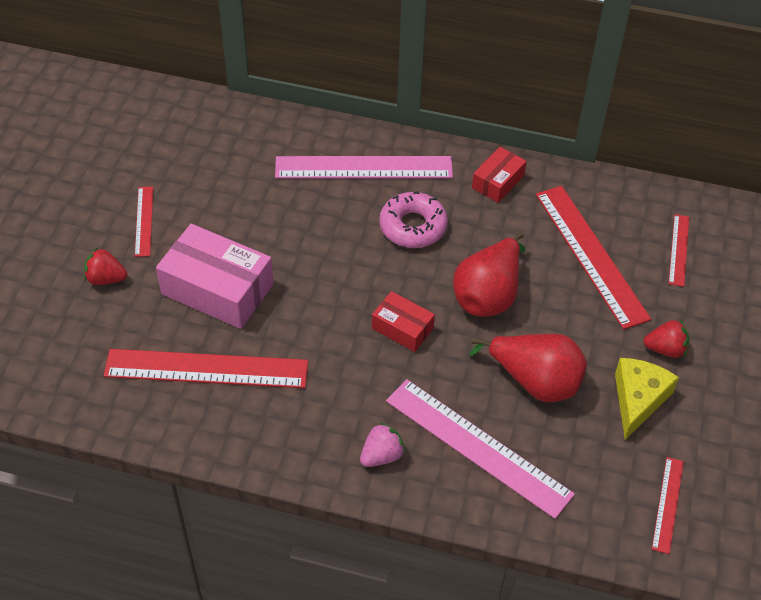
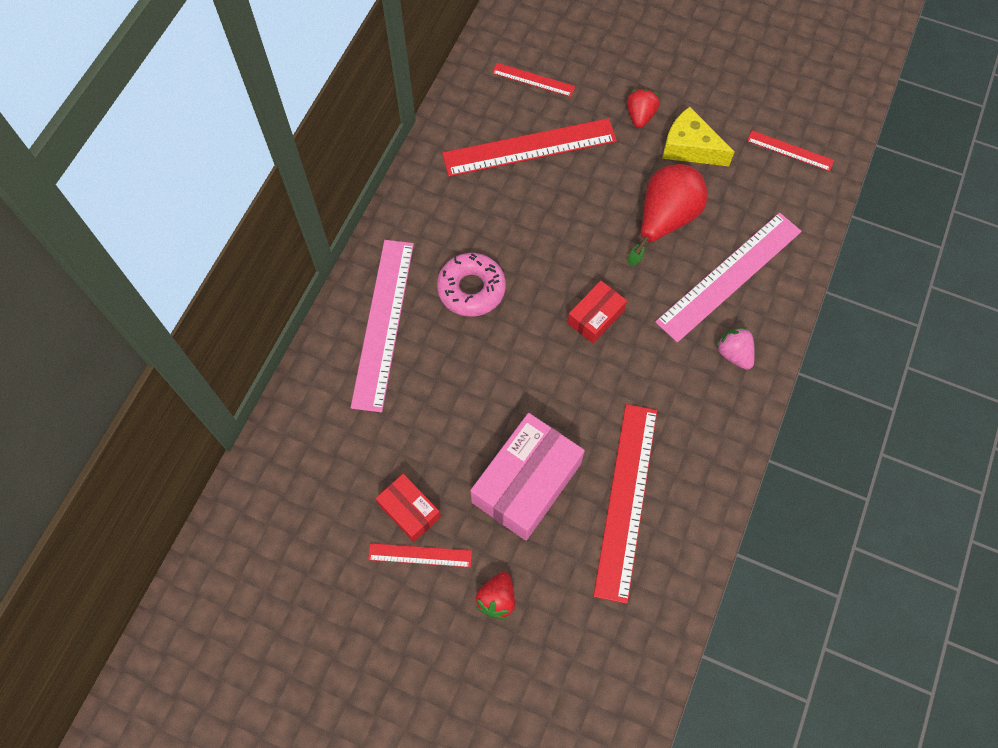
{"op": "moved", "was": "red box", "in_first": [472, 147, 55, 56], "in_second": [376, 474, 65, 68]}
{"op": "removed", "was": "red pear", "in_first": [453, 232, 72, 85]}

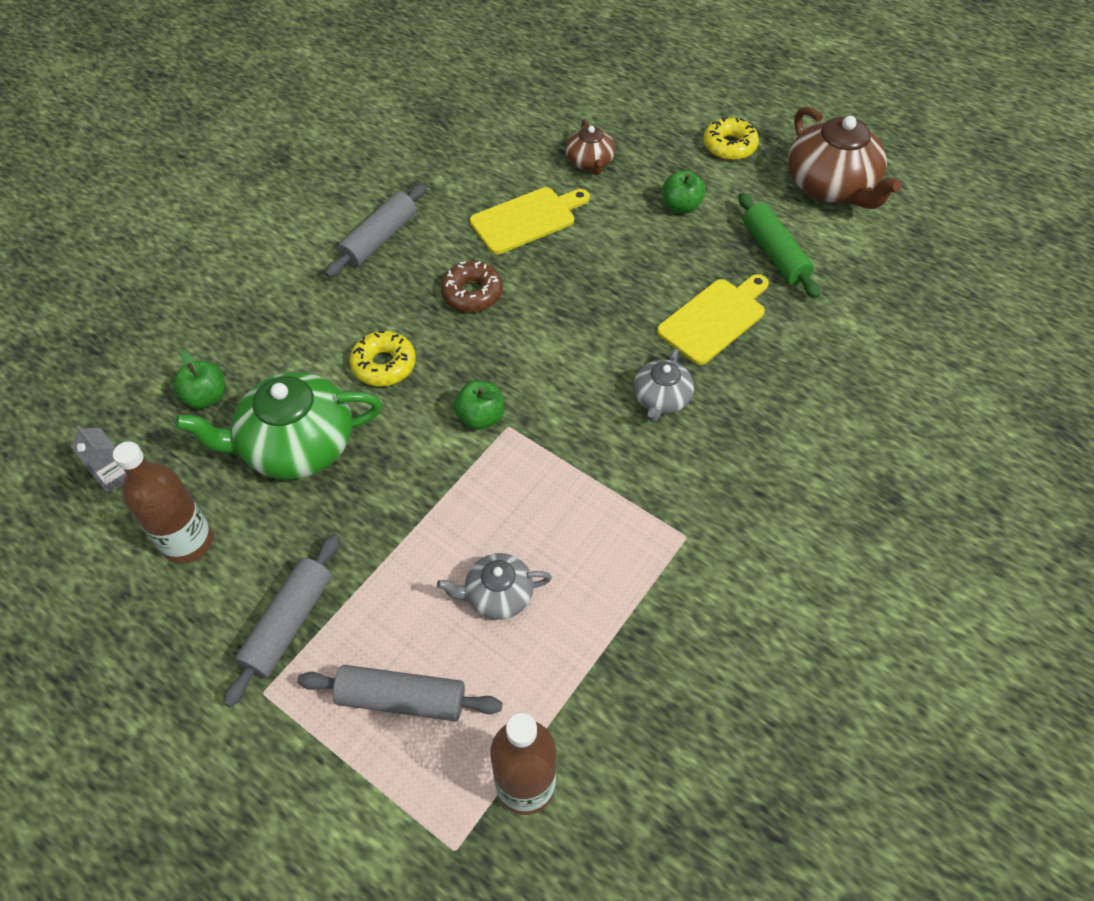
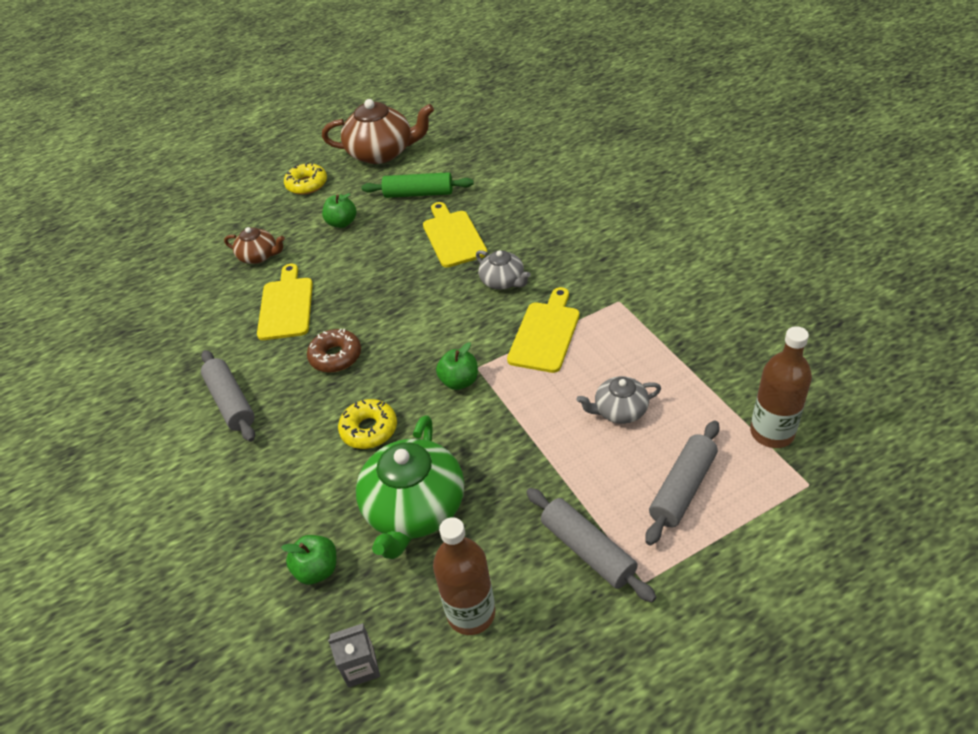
{"op": "turned", "was": "grey teapot", "in_first": [437, 553, 115, 67], "in_second": [576, 376, 85, 48], "clockwise": 60}
{"op": "added", "now": "yellow cutting board", "in_second": [507, 287, 72, 86]}

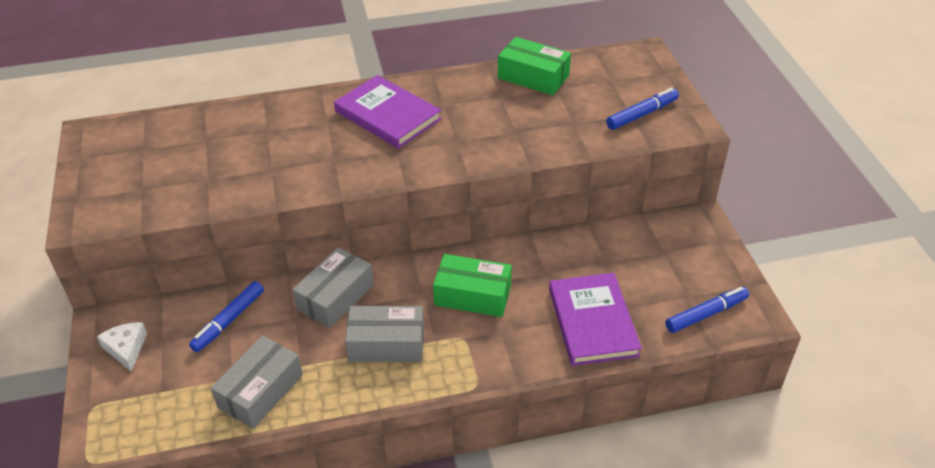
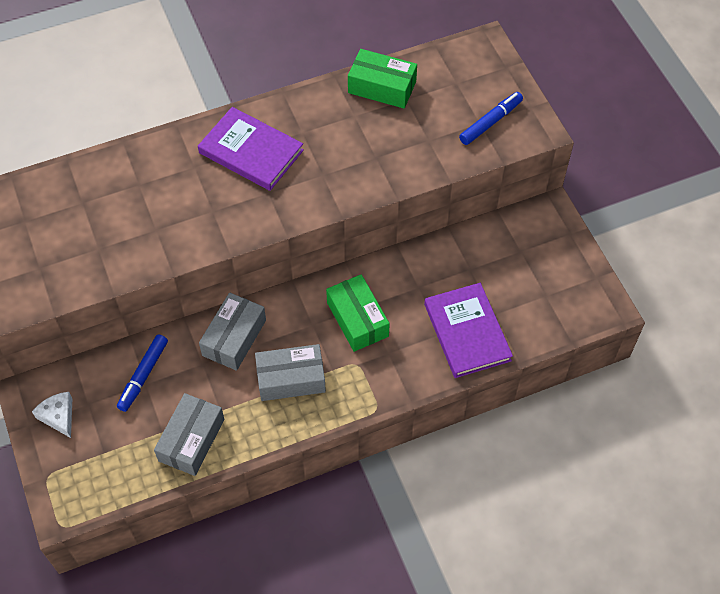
{"op": "turned", "was": "green box", "in_first": [433, 254, 79, 63], "in_second": [326, 274, 64, 78], "clockwise": 60}
{"op": "removed", "was": "blue marker", "in_first": [665, 287, 84, 46]}

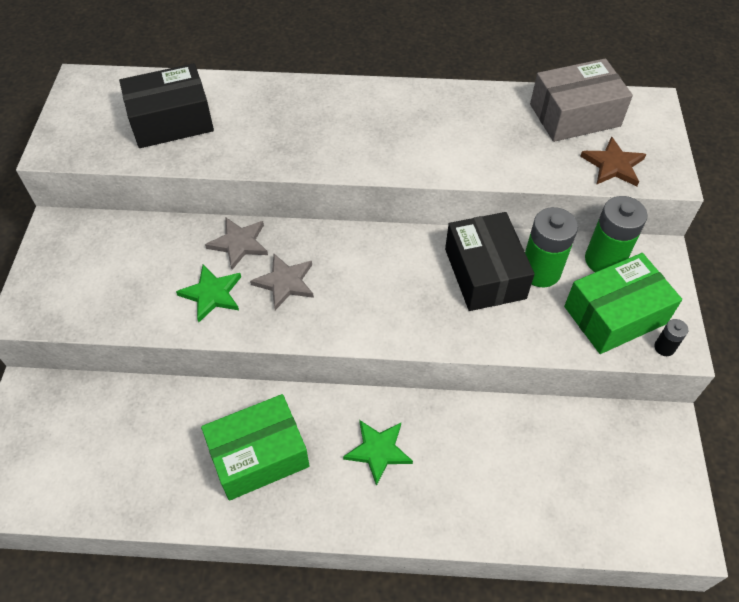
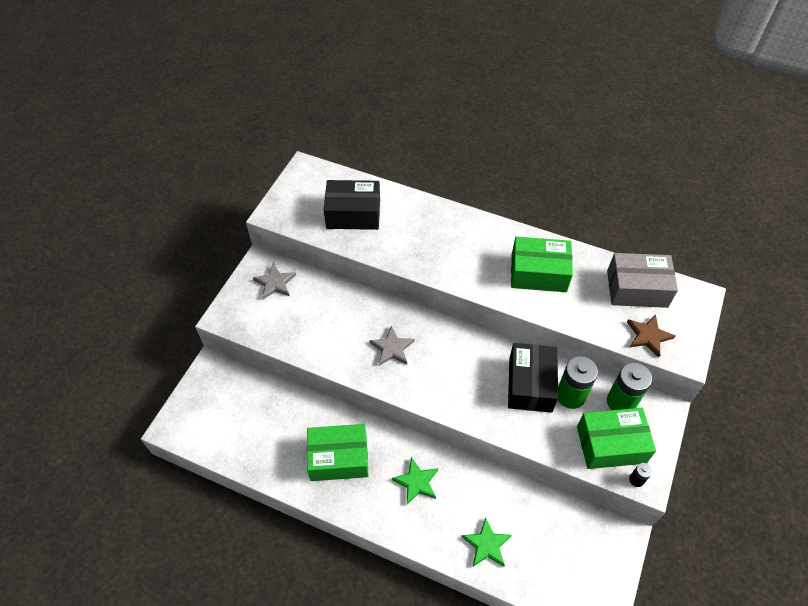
{"op": "moved", "was": "grey star", "in_first": [205, 218, 63, 52], "in_second": [253, 263, 43, 37]}
{"op": "moved", "was": "green star", "in_first": [176, 265, 65, 57], "in_second": [461, 517, 51, 50]}
{"op": "added", "now": "green box", "in_second": [511, 237, 62, 55]}

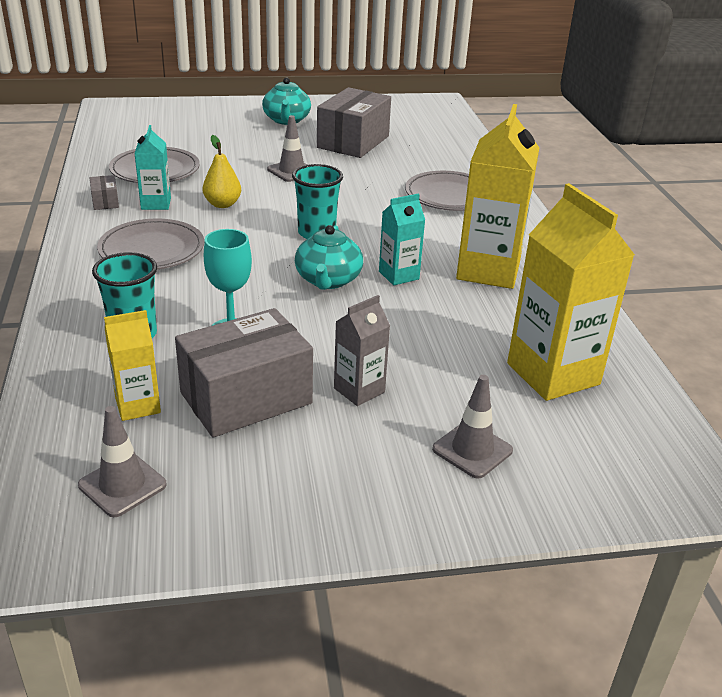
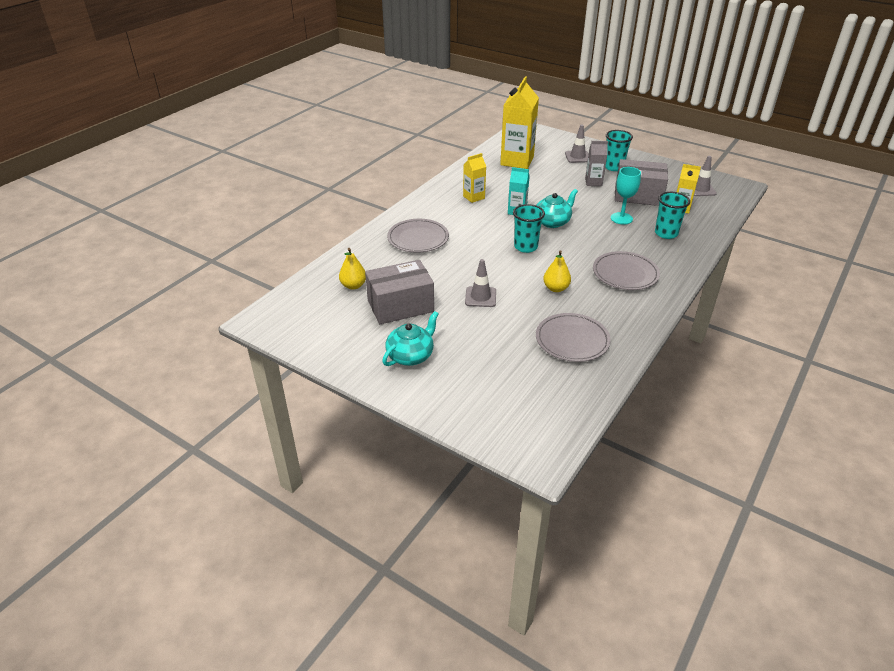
{"op": "resized", "was": "yellow carton", "in_first": [456, 104, 84, 185], "in_second": [463, 153, 23, 50], "ratio": 0.53}
{"op": "removed", "was": "turquoise carton", "in_first": [134, 125, 37, 85]}
{"op": "removed", "was": "grey box", "in_first": [90, 175, 29, 35]}
{"op": "added", "now": "turquoise cup", "in_second": [605, 130, 28, 41]}
{"op": "added", "now": "yellow pear", "in_second": [339, 248, 27, 41]}

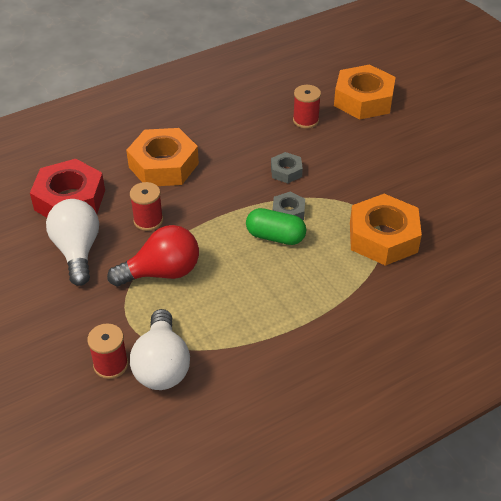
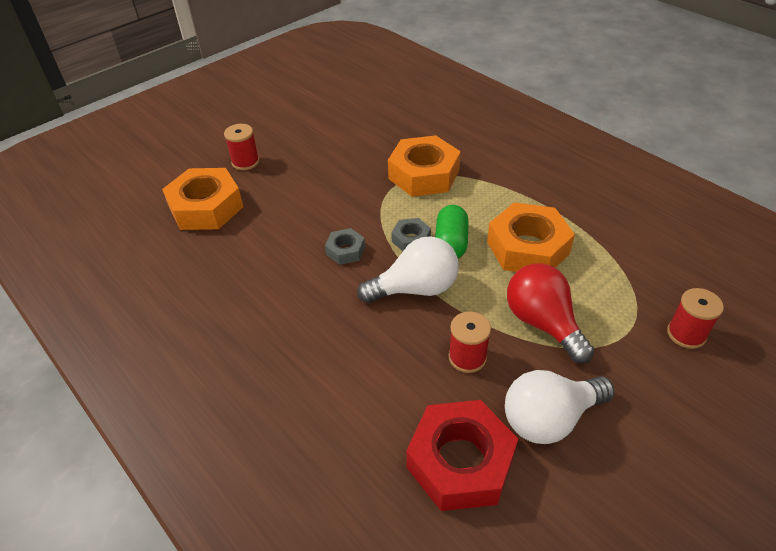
{"op": "moved", "was": "red spool", "in_first": [293, 85, 28, 43], "in_second": [224, 124, 35, 46]}
{"op": "moved", "was": "orange nut", "in_first": [126, 128, 73, 58], "in_second": [487, 202, 88, 70]}
{"op": "moved", "was": "white light bulb", "in_first": [130, 309, 60, 81], "in_second": [358, 236, 101, 67]}

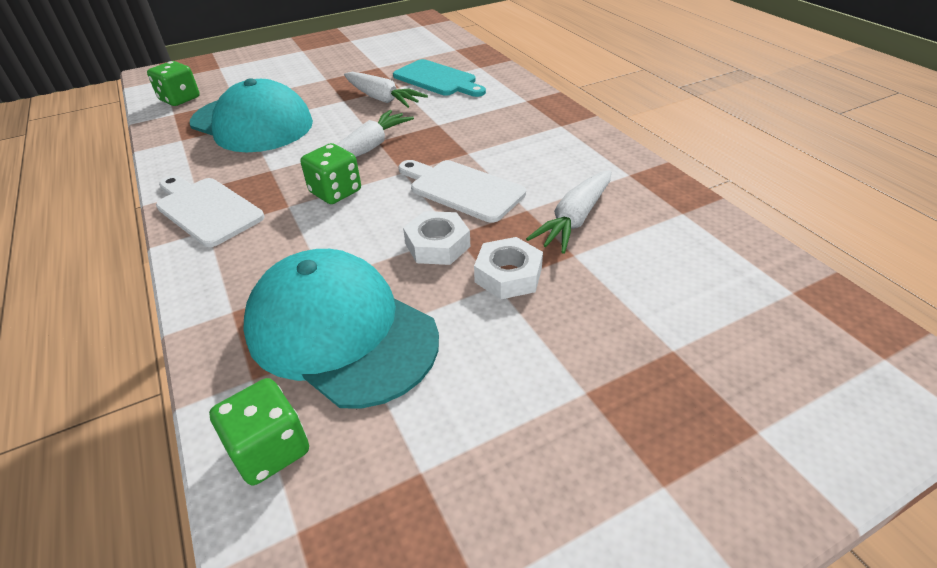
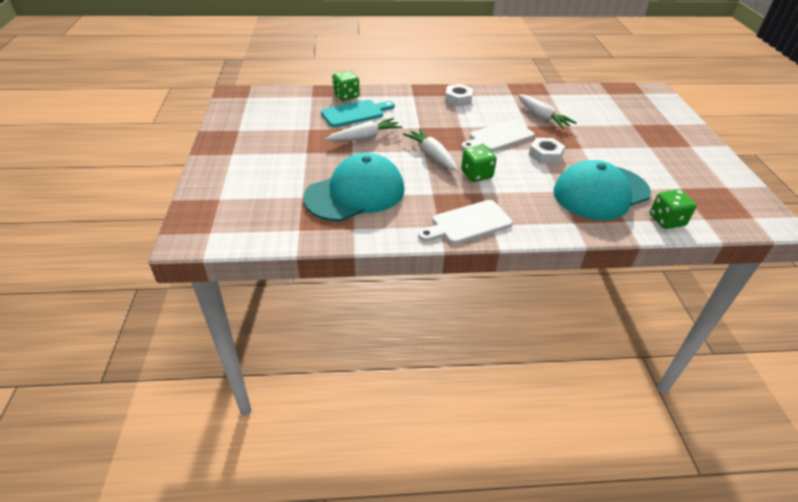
{"op": "moved", "was": "green dice", "in_first": [147, 61, 53, 45], "in_second": [332, 71, 27, 30]}
{"op": "moved", "was": "white nut", "in_first": [474, 237, 69, 62], "in_second": [445, 84, 28, 23]}

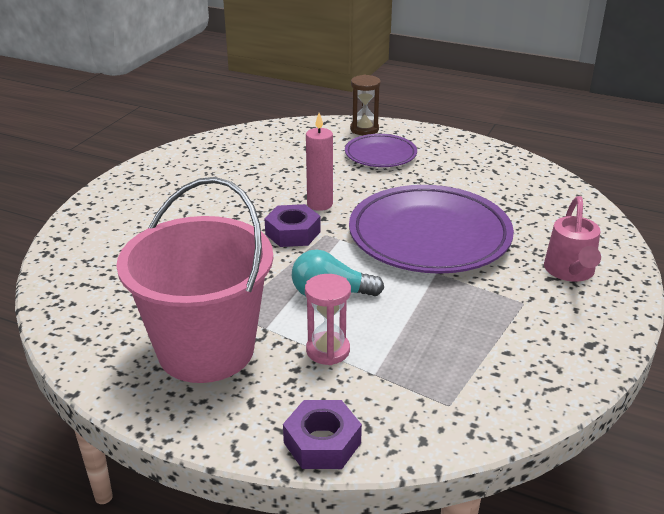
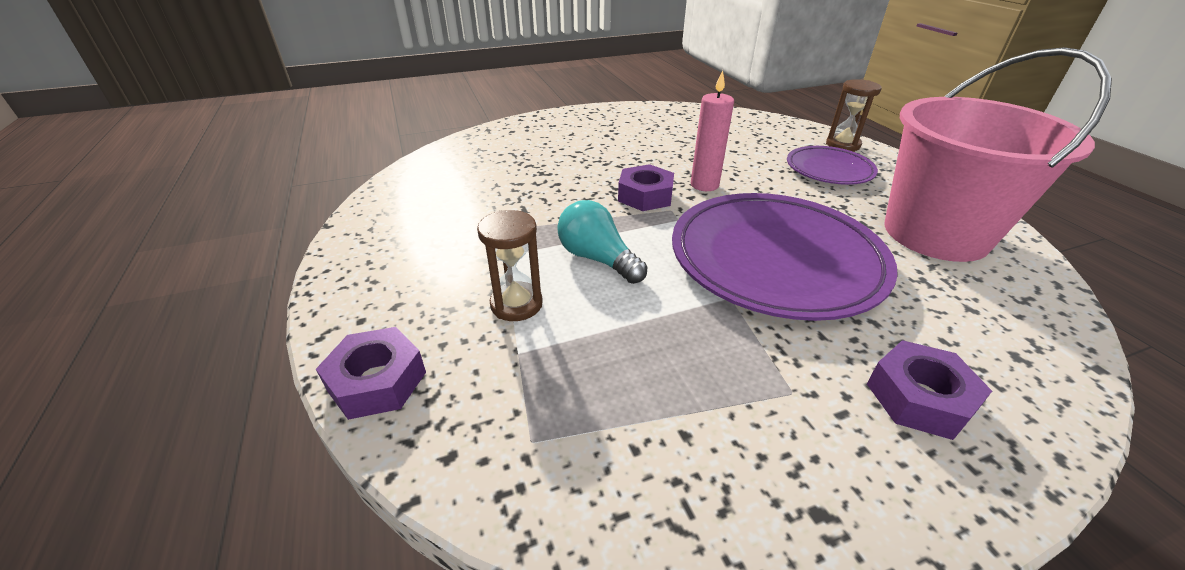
{"op": "moved", "was": "pink bucket", "in_first": [116, 177, 157, 206], "in_second": [884, 47, 228, 215]}
{"op": "replaced", "was": "pink watering can", "now": "purple nut", "in_first": [544, 196, 57, 86], "in_second": [867, 340, 125, 100]}
{"op": "recoloured", "was": "pink hourglass", "now": "brown hourglass", "in_first": [305, 274, 46, 91], "in_second": [477, 210, 66, 111]}

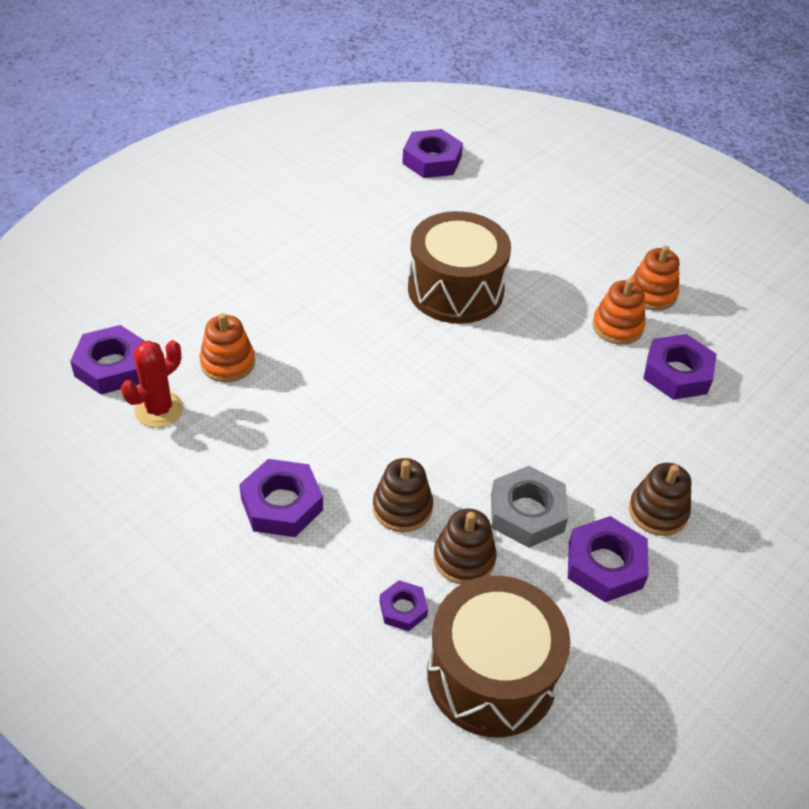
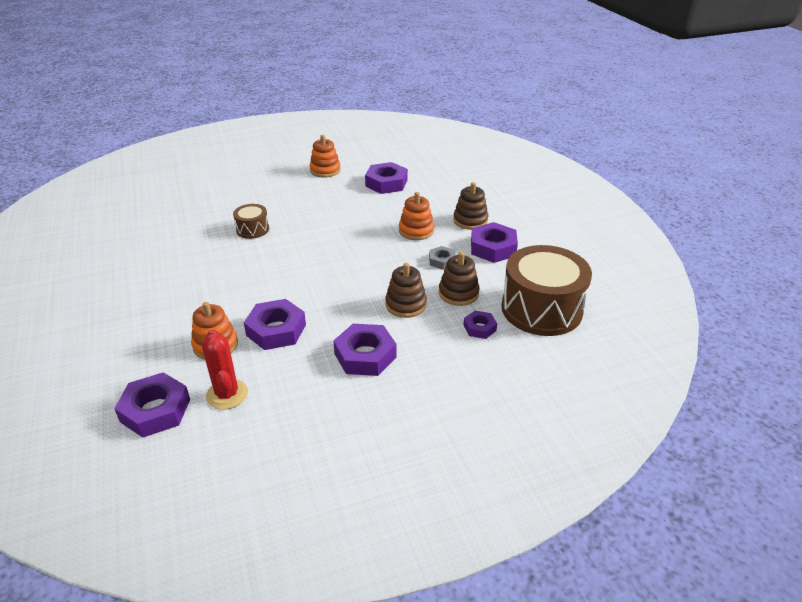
{"op": "moved", "was": "purple nut", "in_first": [402, 129, 61, 49], "in_second": [244, 299, 62, 51]}
{"op": "resized", "was": "brown drum", "in_first": [408, 211, 103, 113], "in_second": [233, 204, 36, 35], "ratio": 0.48}
{"op": "moved", "was": "orange stacking toy", "in_first": [592, 278, 53, 67], "in_second": [399, 192, 35, 48]}
{"op": "resized", "was": "grey nut", "in_first": [491, 466, 77, 82], "in_second": [429, 246, 26, 24], "ratio": 0.56}

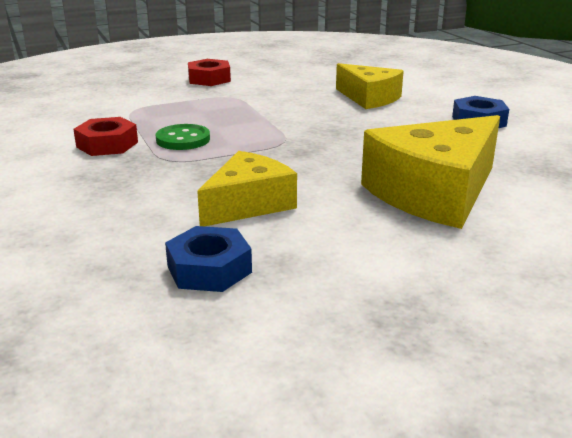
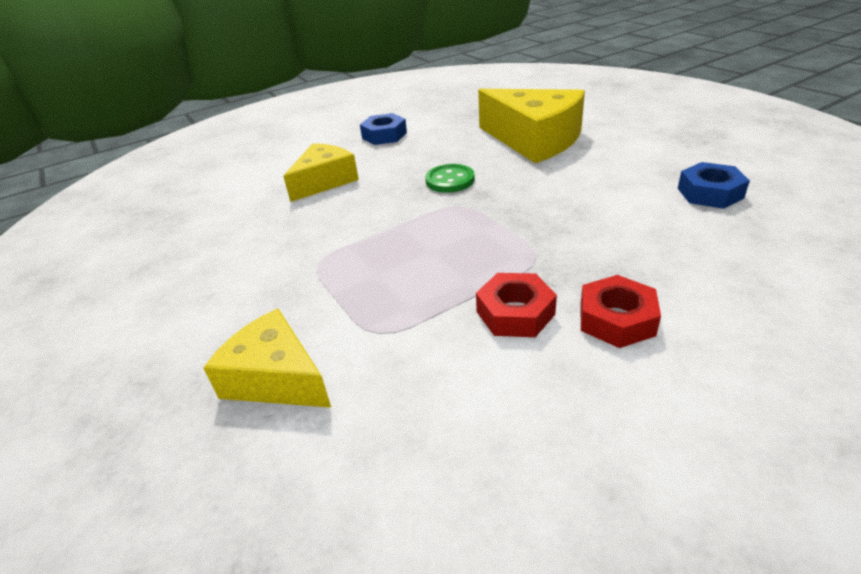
{"op": "moved", "was": "red nut", "in_first": [188, 59, 43, 27], "in_second": [580, 275, 81, 73]}
{"op": "moved", "was": "green button", "in_first": [156, 124, 54, 26], "in_second": [425, 164, 50, 29]}
{"op": "moved", "was": "yellow cheese", "in_first": [197, 151, 100, 75], "in_second": [203, 309, 128, 99]}

